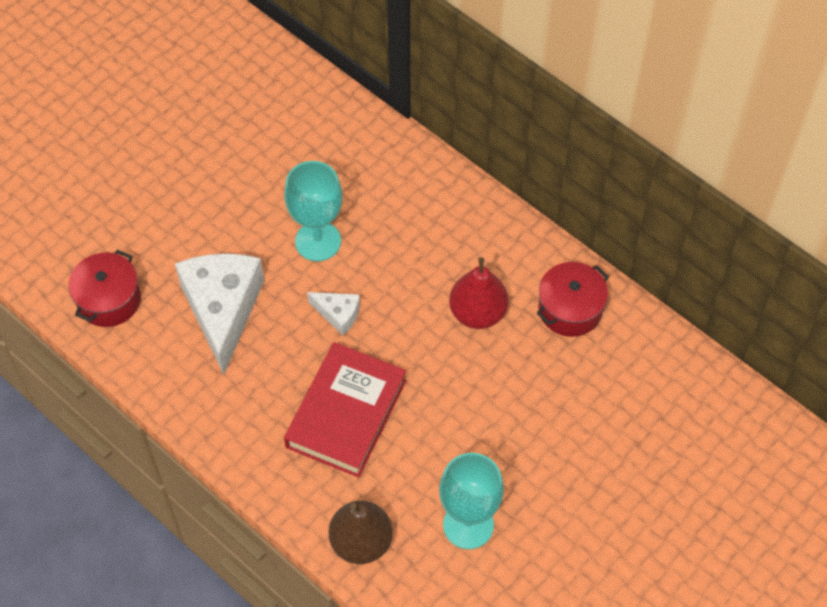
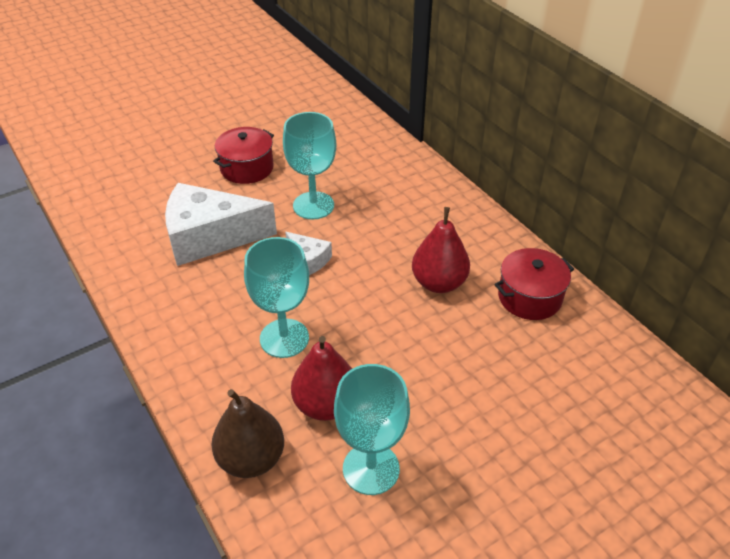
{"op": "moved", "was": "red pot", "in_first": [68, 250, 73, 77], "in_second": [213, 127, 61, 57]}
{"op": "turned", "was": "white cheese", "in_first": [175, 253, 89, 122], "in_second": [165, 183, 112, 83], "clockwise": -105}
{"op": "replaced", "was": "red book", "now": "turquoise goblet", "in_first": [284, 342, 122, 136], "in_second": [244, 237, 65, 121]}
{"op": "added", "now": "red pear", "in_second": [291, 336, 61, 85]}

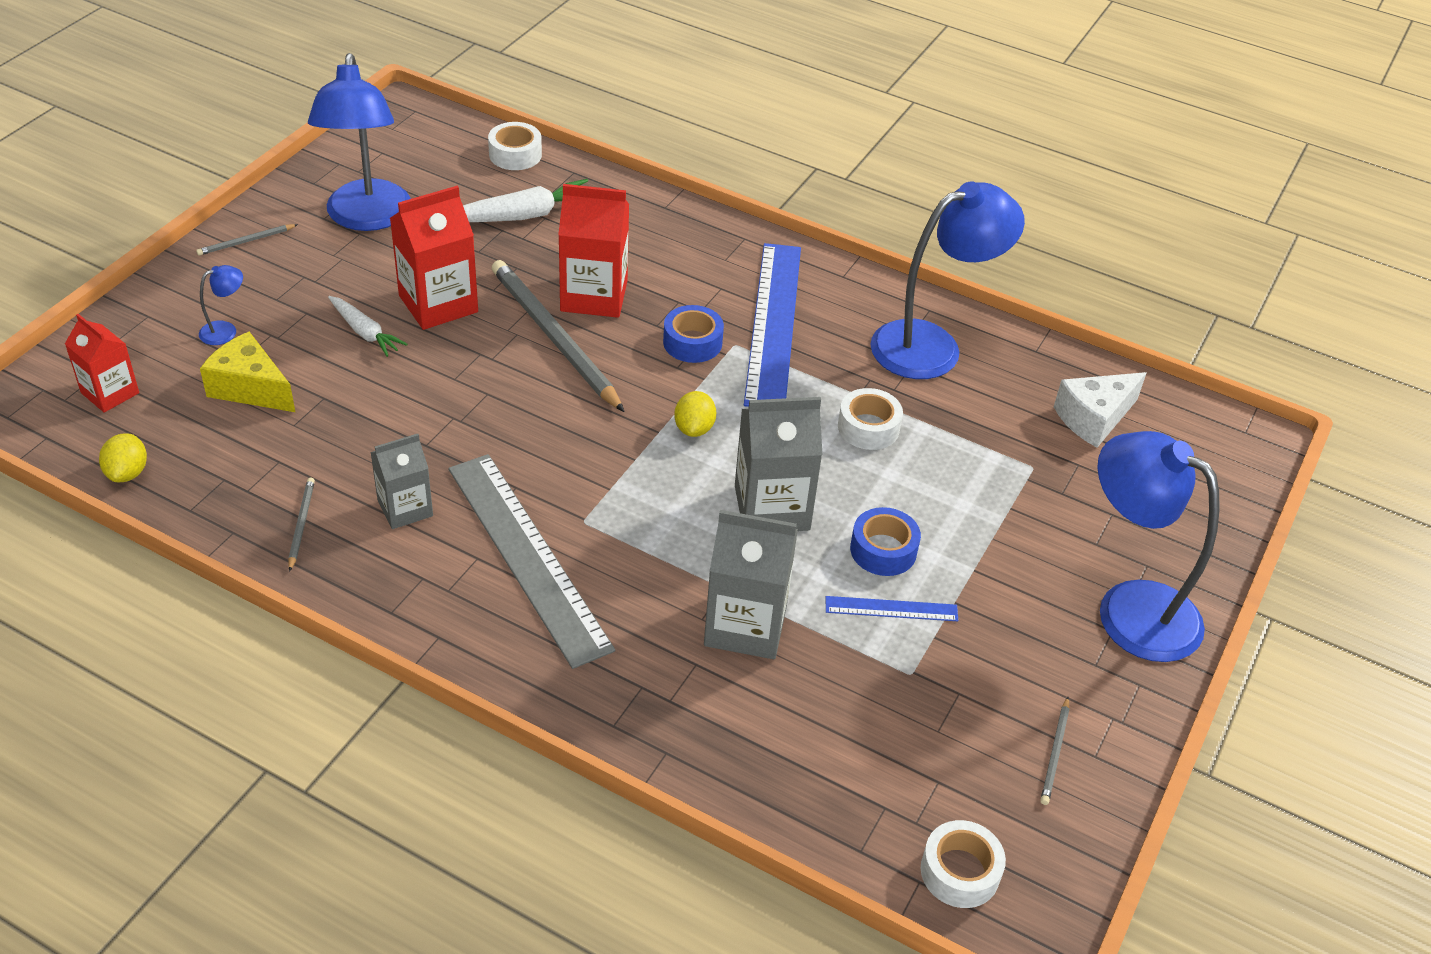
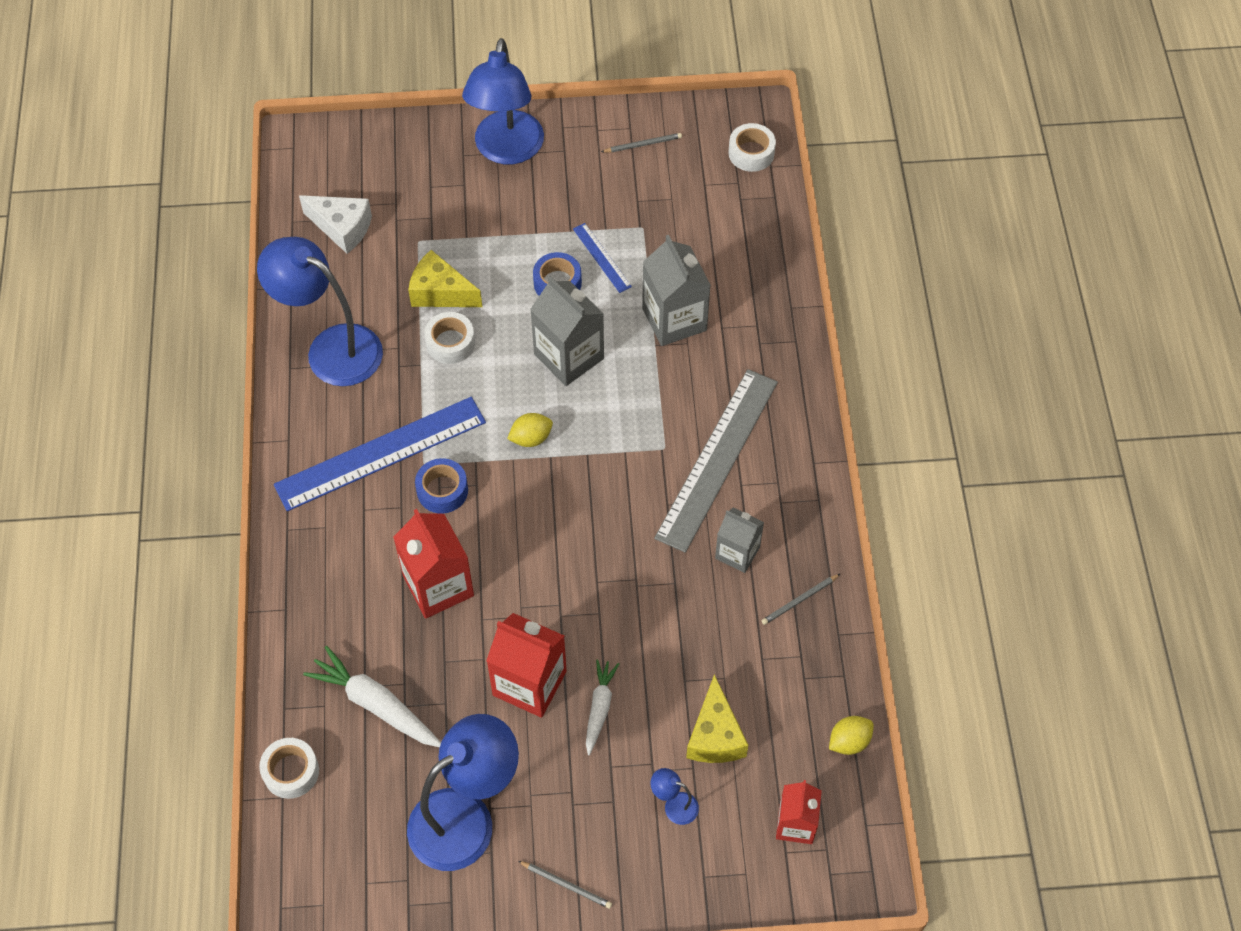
{"op": "removed", "was": "grey pencil", "in_first": [492, 260, 133, 152]}
{"op": "added", "now": "yellow cheese", "in_second": [408, 250, 74, 57]}

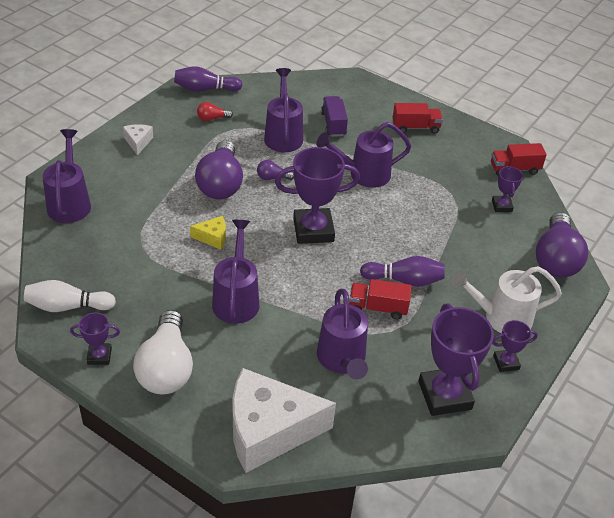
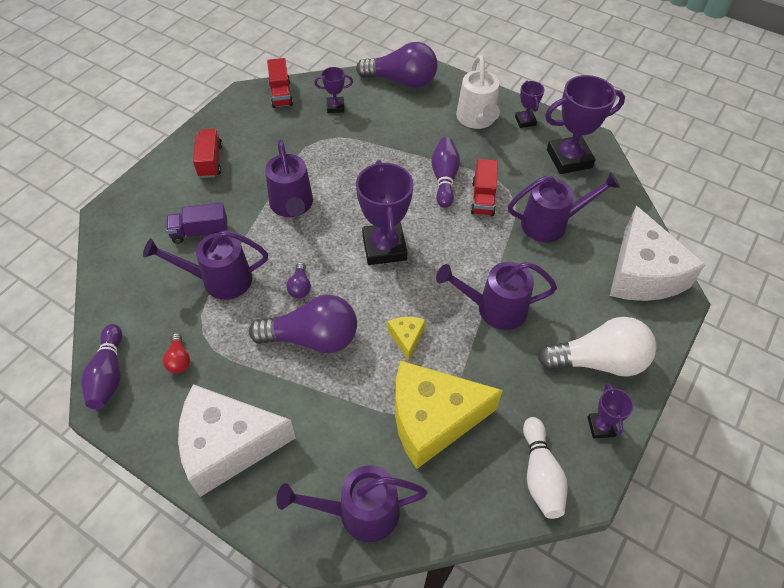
{"op": "resized", "was": "white cheese", "in_first": [123, 124, 30, 31], "in_second": [178, 384, 118, 113], "ratio": 2.36}
{"op": "added", "now": "yellow cheese", "in_second": [395, 361, 108, 108]}

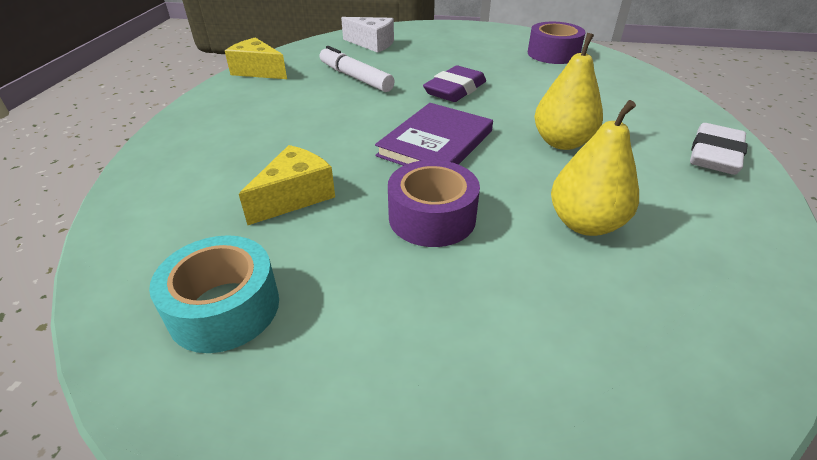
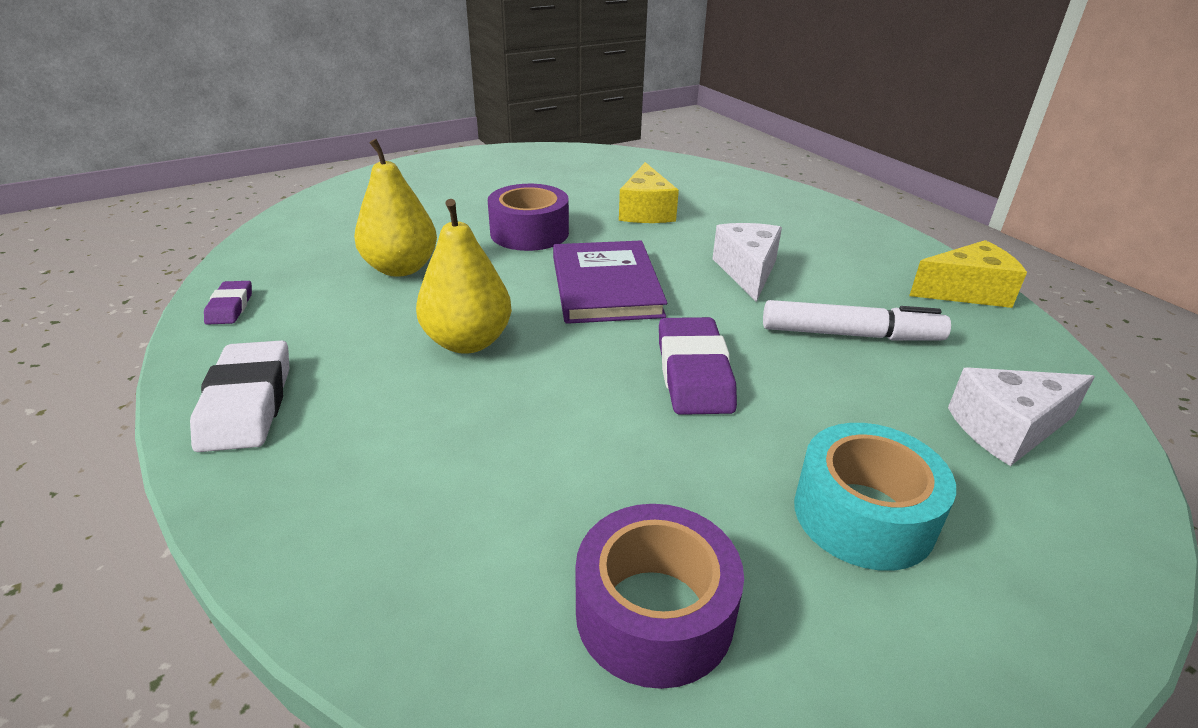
{"op": "moved", "was": "turquoise tape", "in_first": [149, 235, 130, 118], "in_second": [794, 423, 162, 148]}
{"op": "added", "now": "white cheese", "in_second": [712, 223, 70, 79]}
{"op": "added", "now": "purple eraser", "in_second": [204, 281, 48, 44]}

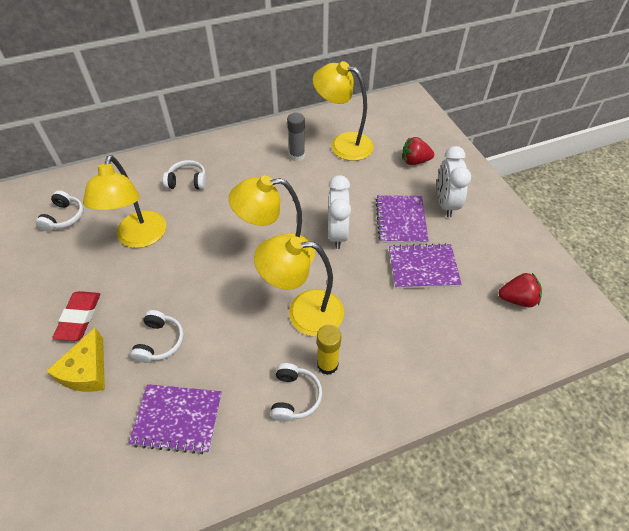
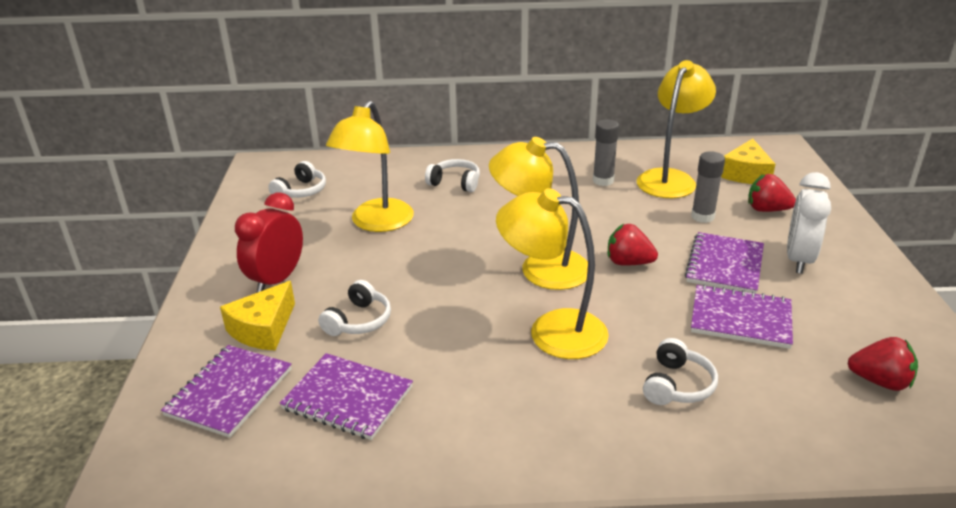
{"op": "turned", "was": "yellow lamp", "in_first": [313, 61, 61, 100], "in_second": [637, 60, 79, 138], "clockwise": 75}
{"op": "replaced", "was": "white clock", "now": "red strawberry", "in_first": [328, 175, 23, 74], "in_second": [608, 224, 50, 42]}
{"op": "replaced", "was": "red eraser", "now": "red clock", "in_first": [52, 291, 48, 50], "in_second": [235, 193, 68, 100]}
{"op": "removed", "was": "yellow glue stick", "in_first": [317, 325, 24, 50]}
{"op": "moved", "was": "white headphones", "in_first": [270, 363, 52, 59], "in_second": [643, 338, 75, 67]}
{"op": "added", "now": "yellow cheese", "in_second": [721, 138, 54, 46]}
{"op": "added", "now": "grey glue stick", "in_second": [691, 151, 34, 72]}
{"op": "added", "now": "purple notebook", "in_second": [161, 345, 131, 93]}

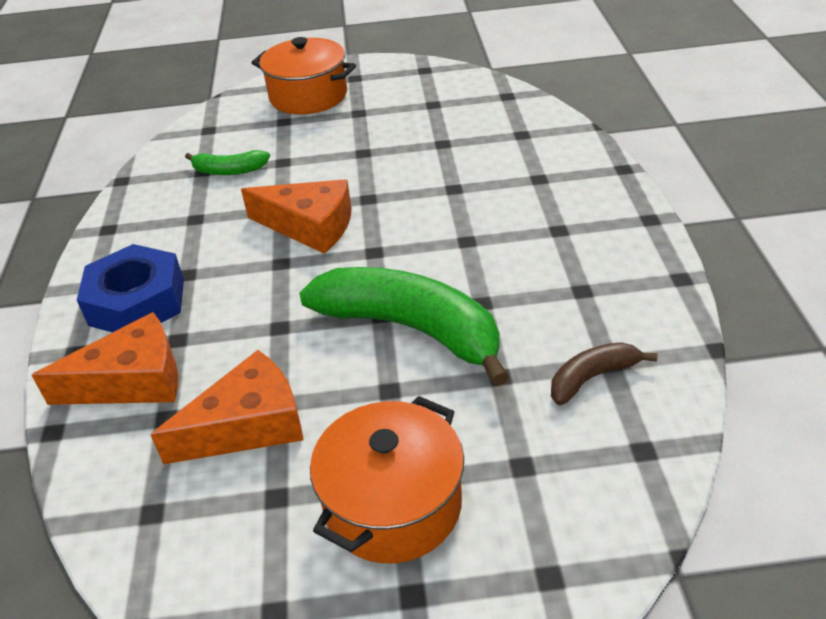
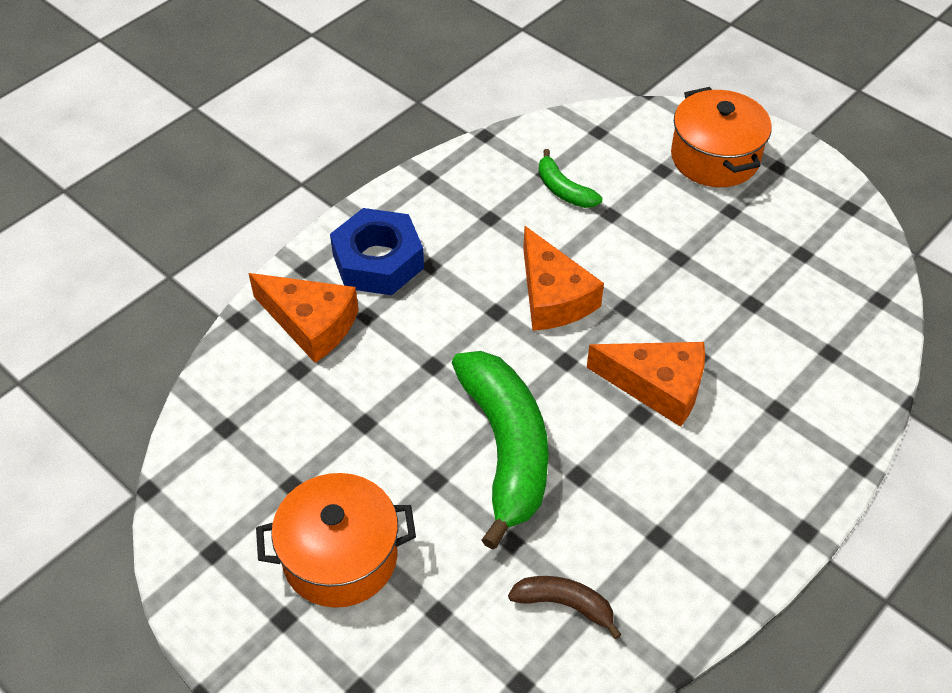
{"op": "moved", "was": "orange cheese", "in_first": [150, 350, 153, 114], "in_second": [587, 342, 118, 85]}

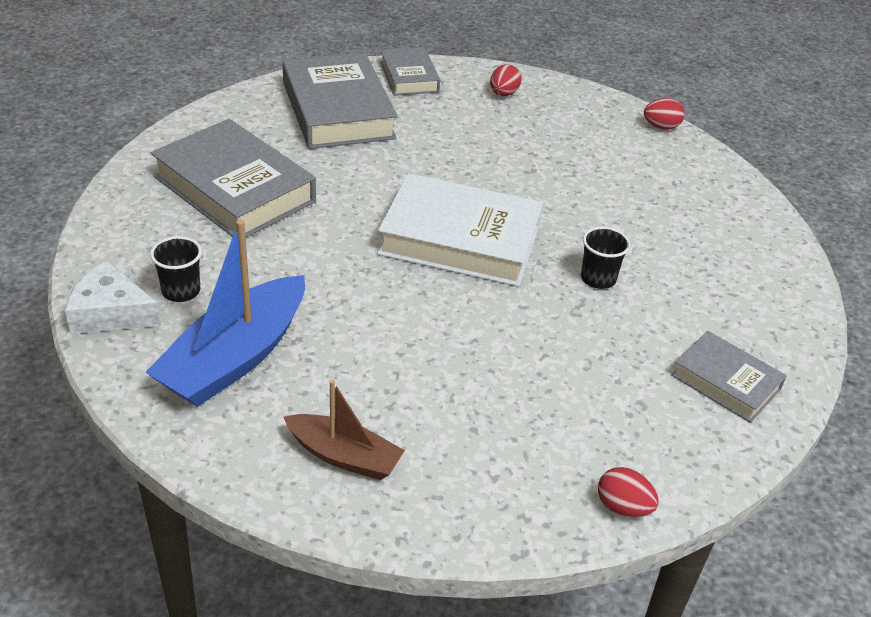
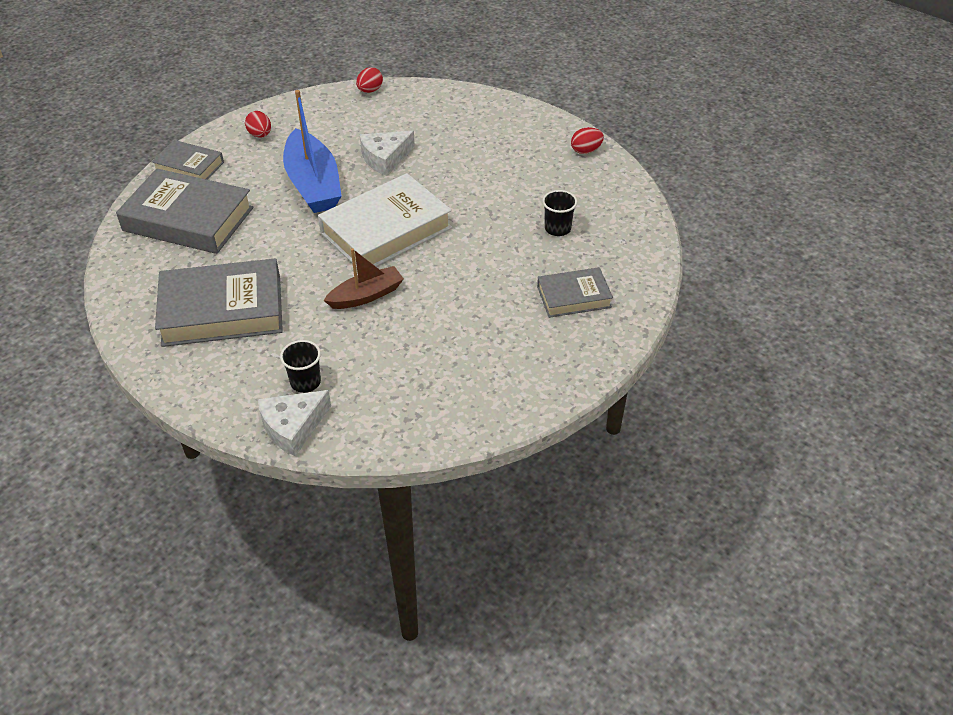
{"op": "moved", "was": "blue boat", "in_first": [145, 220, 160, 187], "in_second": [283, 90, 59, 123]}
{"op": "moved", "was": "black cup", "in_first": [581, 226, 49, 63], "in_second": [542, 190, 35, 46]}
{"op": "moved", "was": "grey book", "in_first": [671, 331, 116, 92], "in_second": [537, 267, 76, 51]}
{"op": "moved", "was": "brown boat", "in_first": [283, 380, 122, 100], "in_second": [324, 248, 80, 61]}
{"op": "moved", "was": "red egg", "in_first": [598, 467, 61, 50], "in_second": [571, 127, 33, 27]}
{"op": "added", "now": "white cheese", "in_second": [360, 131, 55, 45]}

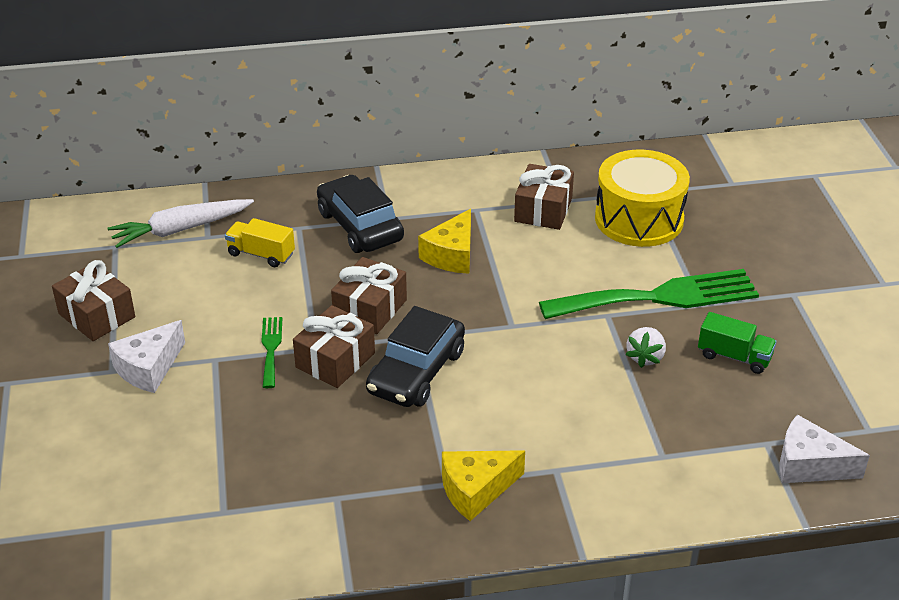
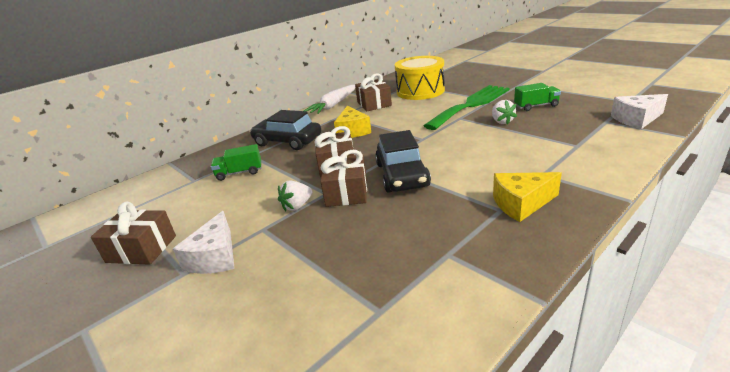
{"op": "moved", "was": "white carrot", "in_first": [107, 199, 147, 49], "in_second": [304, 85, 51, 29]}
{"op": "recoloured", "was": "yellow truck", "now": "green truck", "in_first": [225, 218, 70, 49], "in_second": [211, 144, 51, 37]}
{"op": "replaced", "was": "green fork", "now": "white strawberry", "in_first": [261, 317, 21, 71], "in_second": [278, 180, 34, 31]}
{"op": "turned", "was": "yellow cheese", "in_first": [442, 450, 83, 71], "in_second": [493, 172, 69, 50], "clockwise": 45}

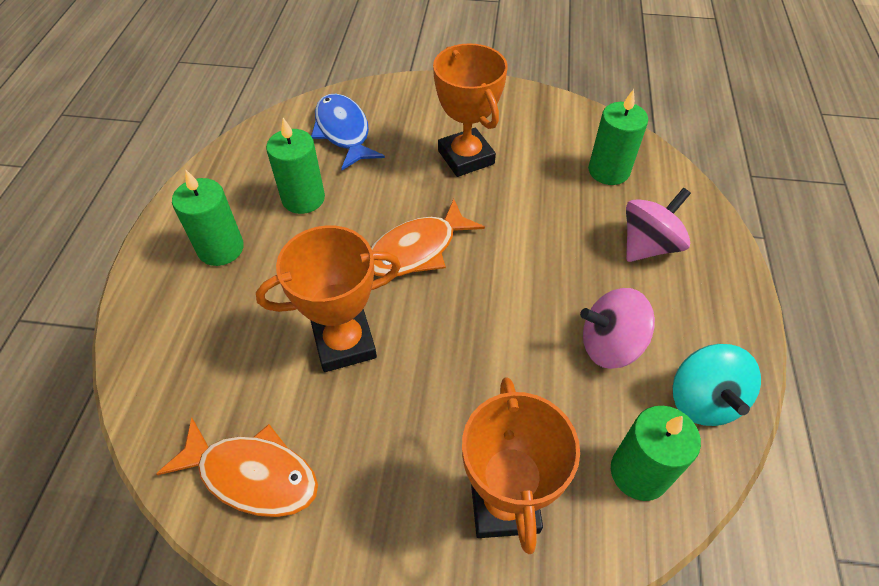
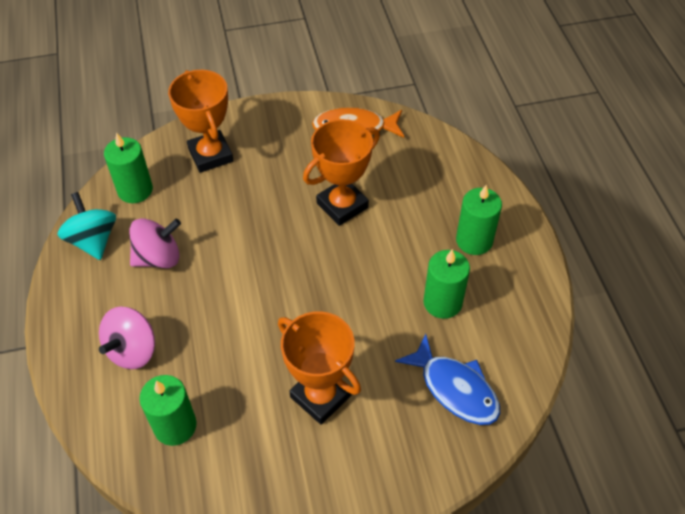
{"op": "removed", "was": "orange fish", "in_first": [371, 199, 114, 78]}

